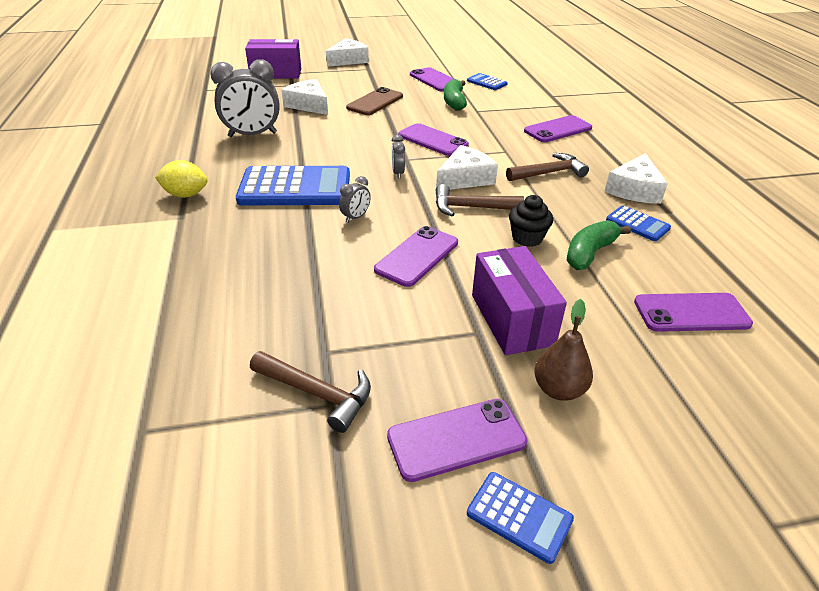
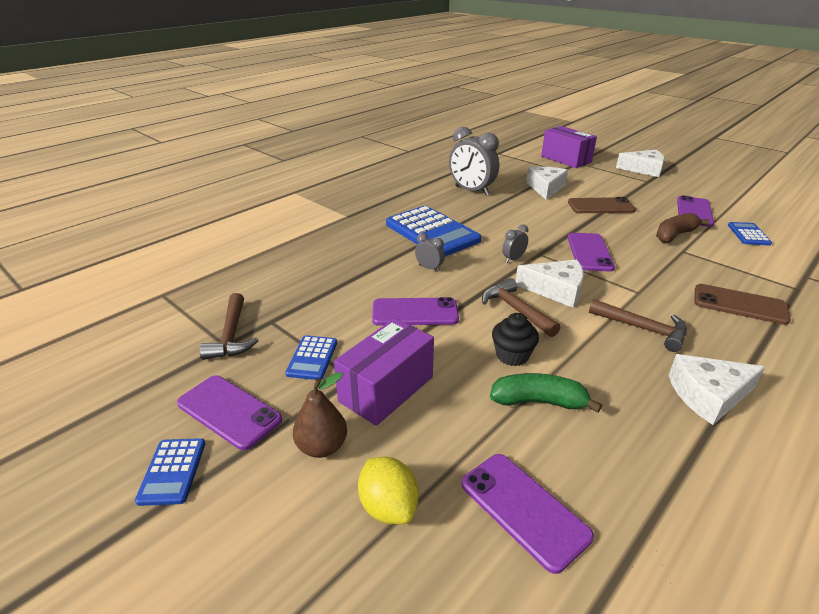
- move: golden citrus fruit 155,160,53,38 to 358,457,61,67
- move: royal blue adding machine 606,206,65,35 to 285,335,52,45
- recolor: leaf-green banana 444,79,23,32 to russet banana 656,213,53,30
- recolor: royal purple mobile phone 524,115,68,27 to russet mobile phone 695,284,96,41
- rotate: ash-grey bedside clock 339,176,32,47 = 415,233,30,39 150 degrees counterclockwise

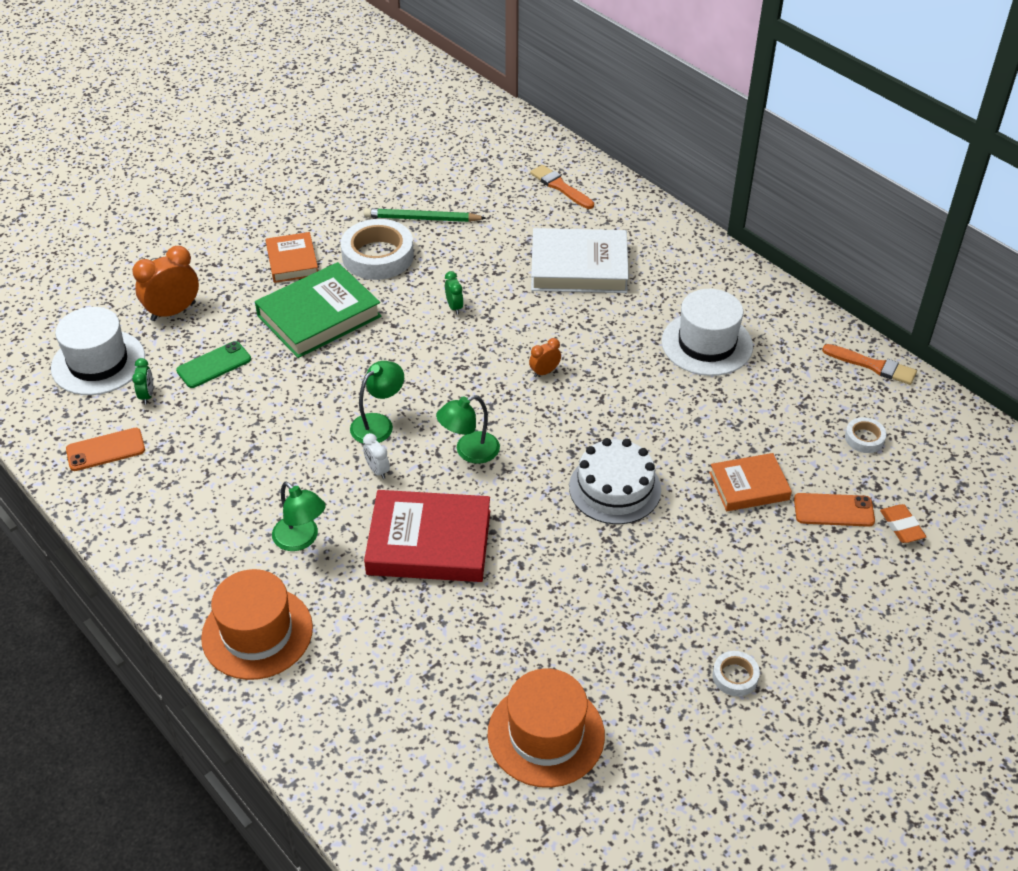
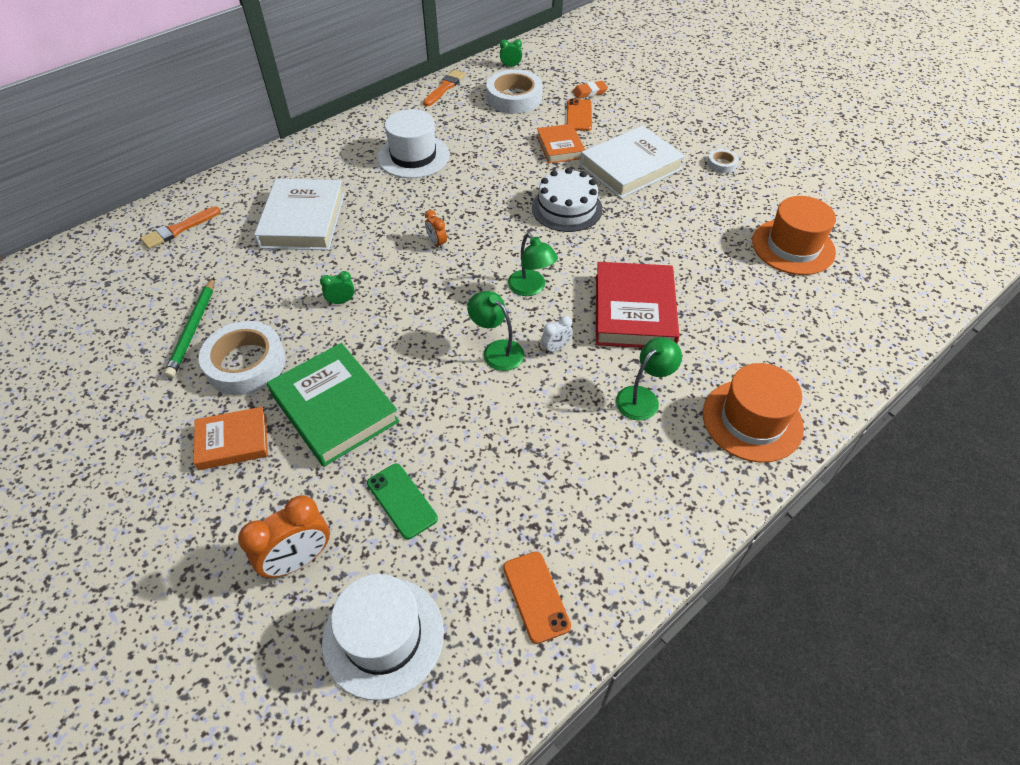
- insert: pure white hardcover 580,125,105,73
- move: leaf-green bedside clock 132,358,21,46 to 500,39,22,28
- rotate: orange bedside clock 132,246,67,75 = 238,495,92,83 90 degrees counterclockwise
- resize: pure white roll of tape 845,417,42,36 = 486,69,56,45 x2.10

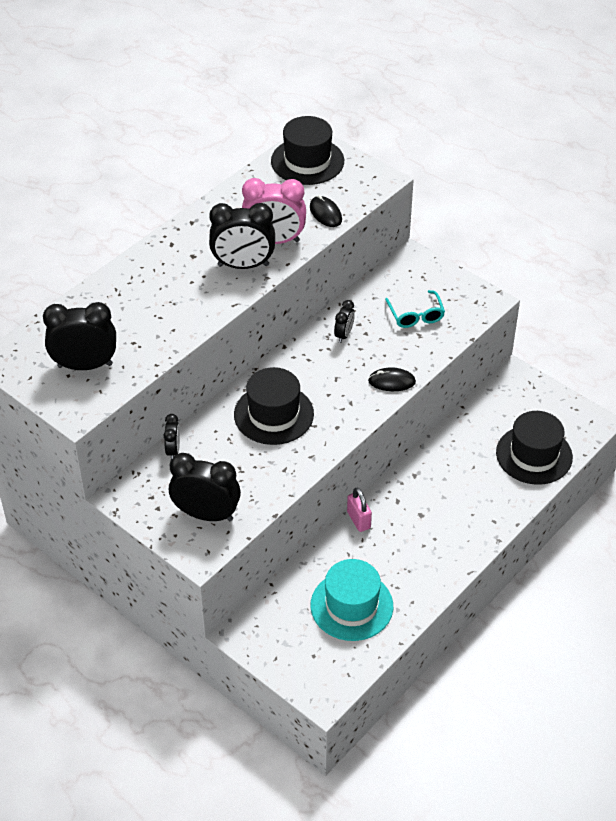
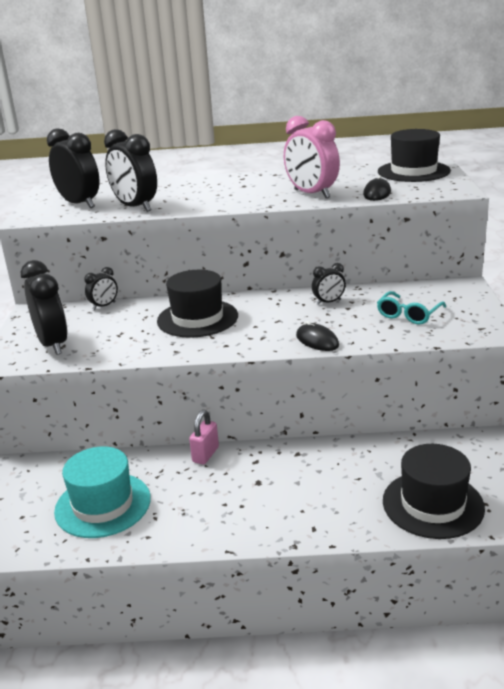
- move: jet-black bedside clock 209,203,66,66 to 104,129,53,83

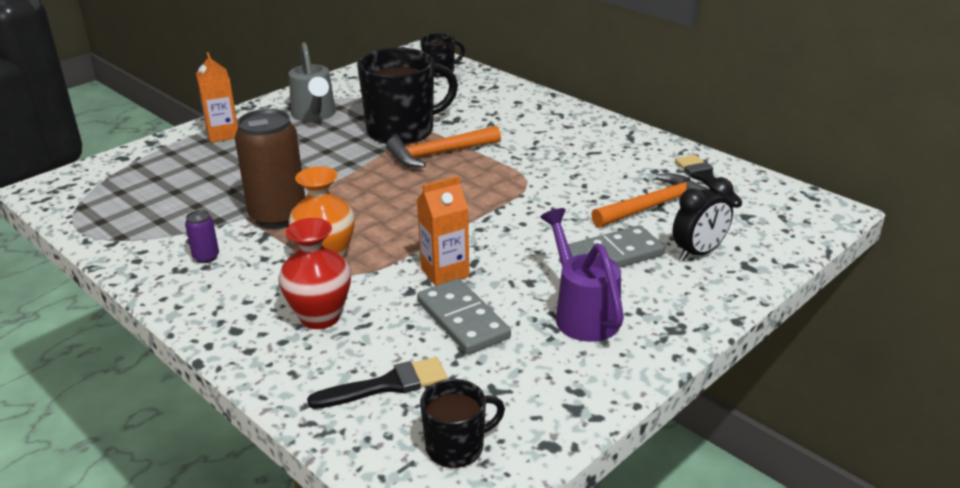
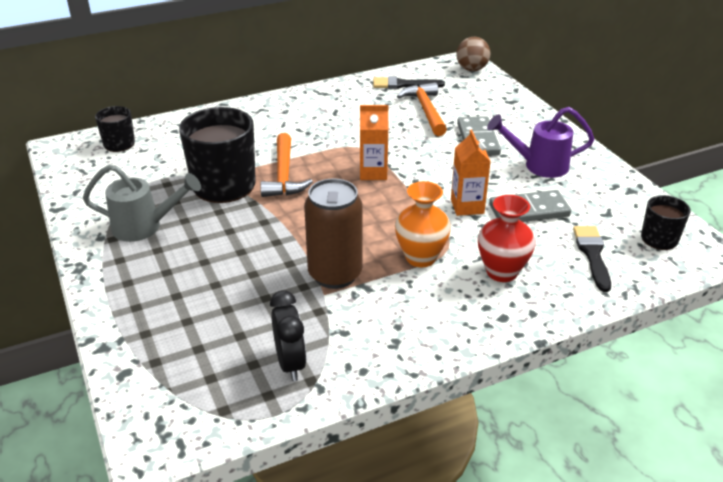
- delete: royal purple tin 185,210,34,53
- insert: russet play ball 456,37,34,34
- move: orange milk carton 196,52,42,91 to 360,105,28,75
- move: jet-black bedside clock 672,177,62,84 to 270,290,37,91

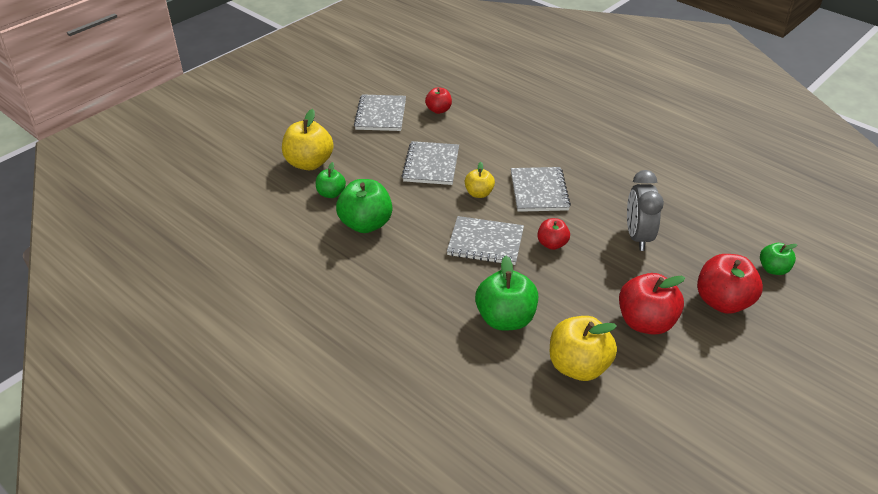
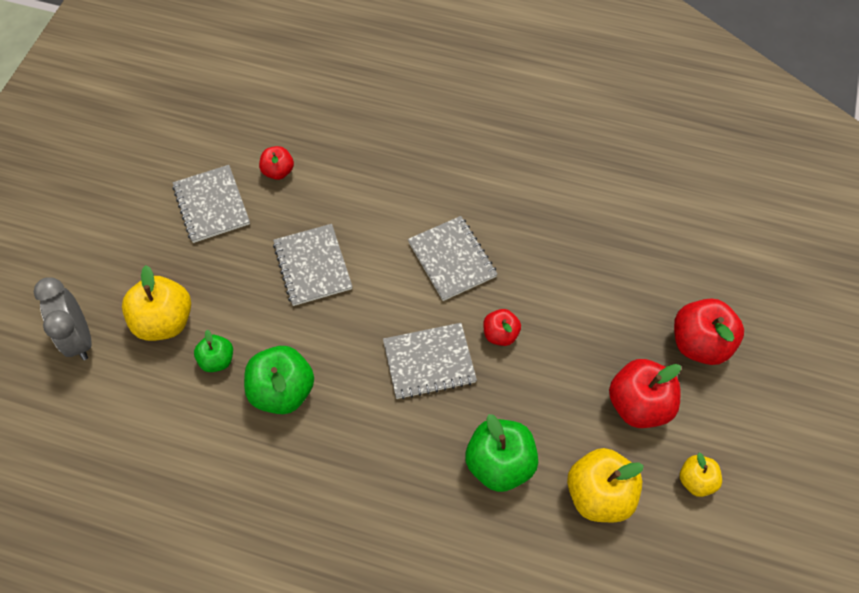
- delete: leaf-green toy apple 760,243,37,32
- move: golden toy apple 465,162,30,36 to 680,453,42,44
- move: ash-grey bedside clock 627,170,37,81 to 34,277,57,83

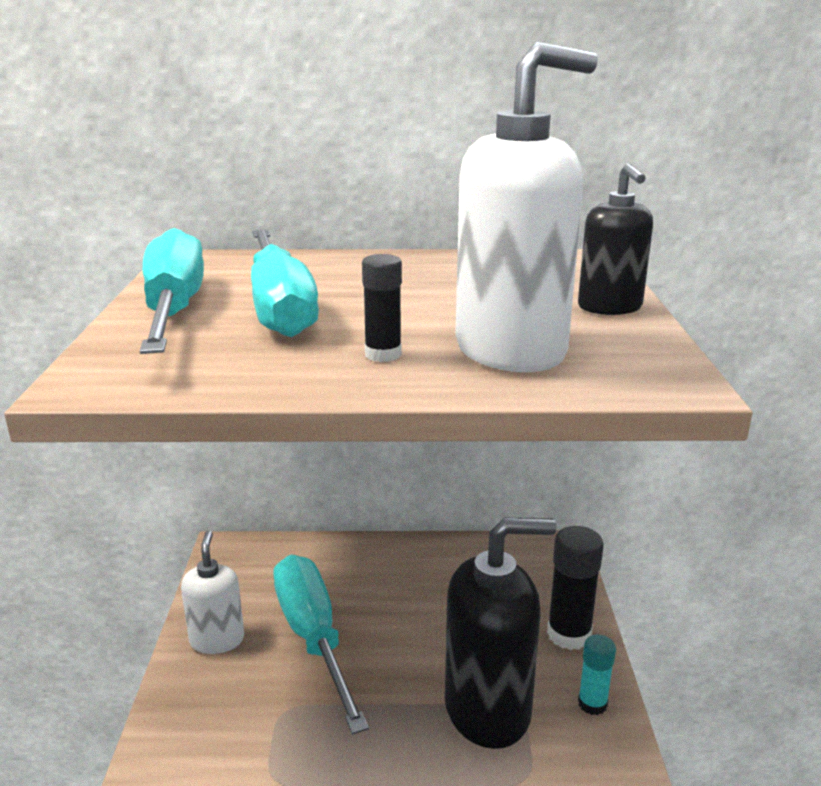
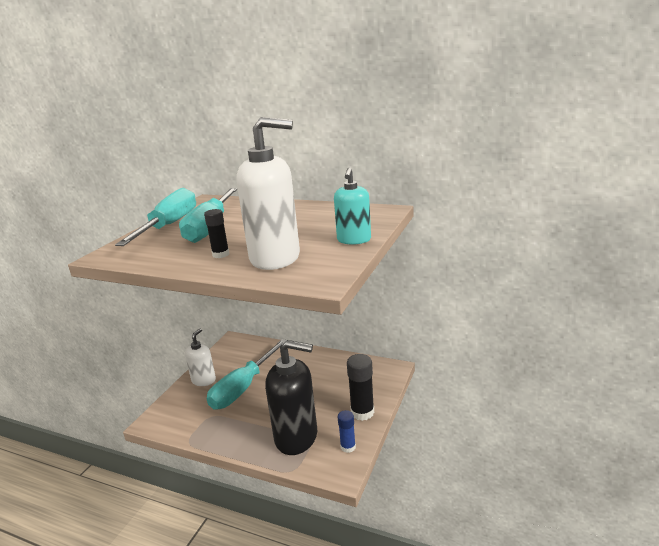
- recolor: jet-black soap pump 578,163,75,152 to turquoise soap pump 334,168,37,77
- recolor: turquoise glue stick 578,635,38,80 to royal blue glue stick 338,410,18,43
- rotate: turquoise flat screwdriver 273,555,96,179 = 207,339,80,70 150 degrees counterclockwise

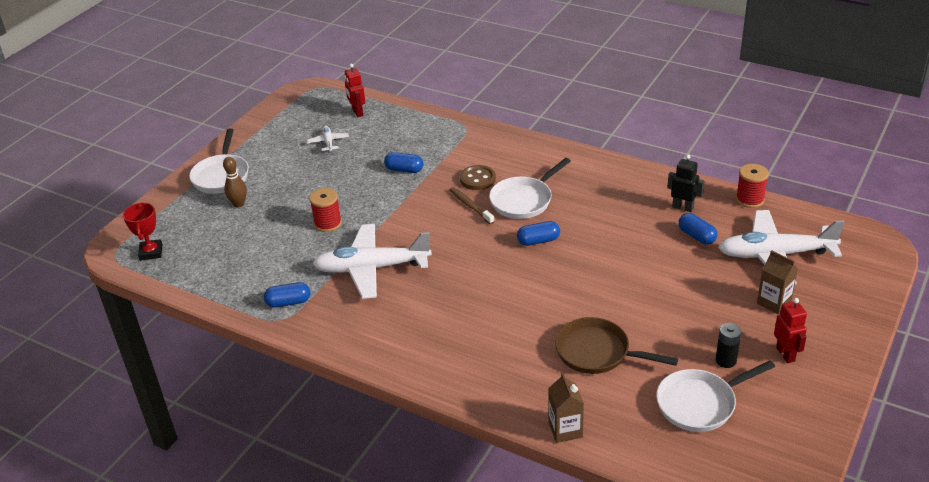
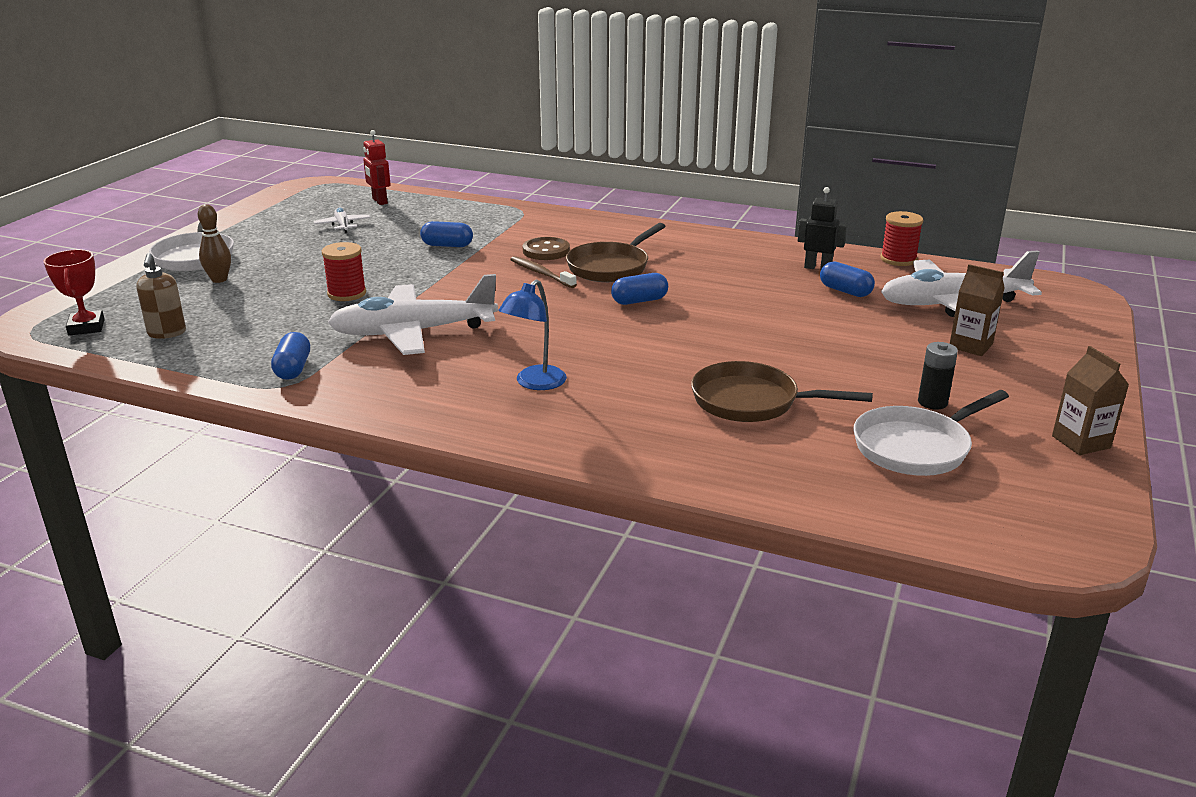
- delete: red robot figure 774,298,33,65
- insert: russet soap pump 136,253,50,86
- insert: royal blue desk lamp 498,279,69,111
- move: russet milk carton 548,373,36,70 to 1052,346,77,109
- recolor: pure white skillet 489,158,82,61 to russet skillet 566,223,100,59
- rotate: royal blue capsule 264,282,46,25 = 271,332,39,48 75 degrees counterclockwise

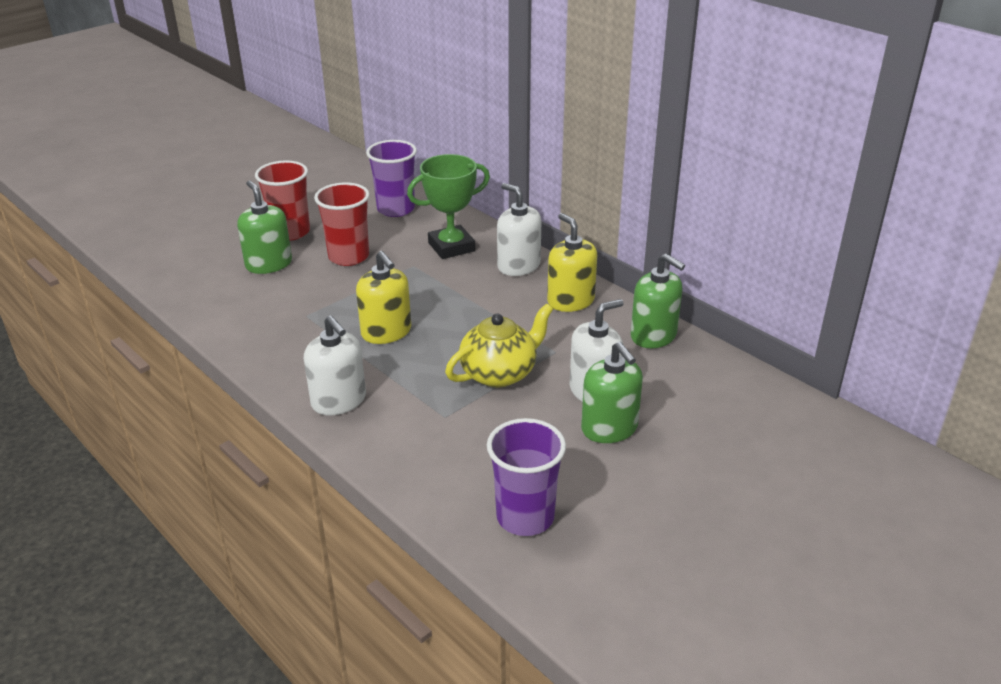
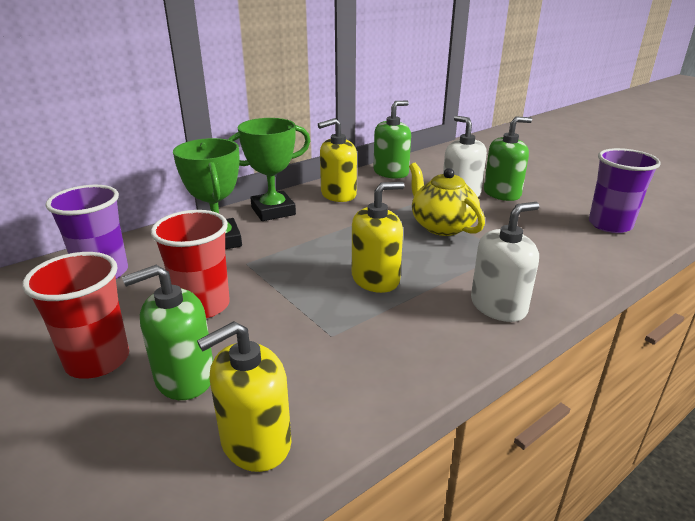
- insert: golden soap pump 197,321,95,151
- replace: pure white soap pump 497,183,44,93 to leaf-green award cup 228,118,82,103

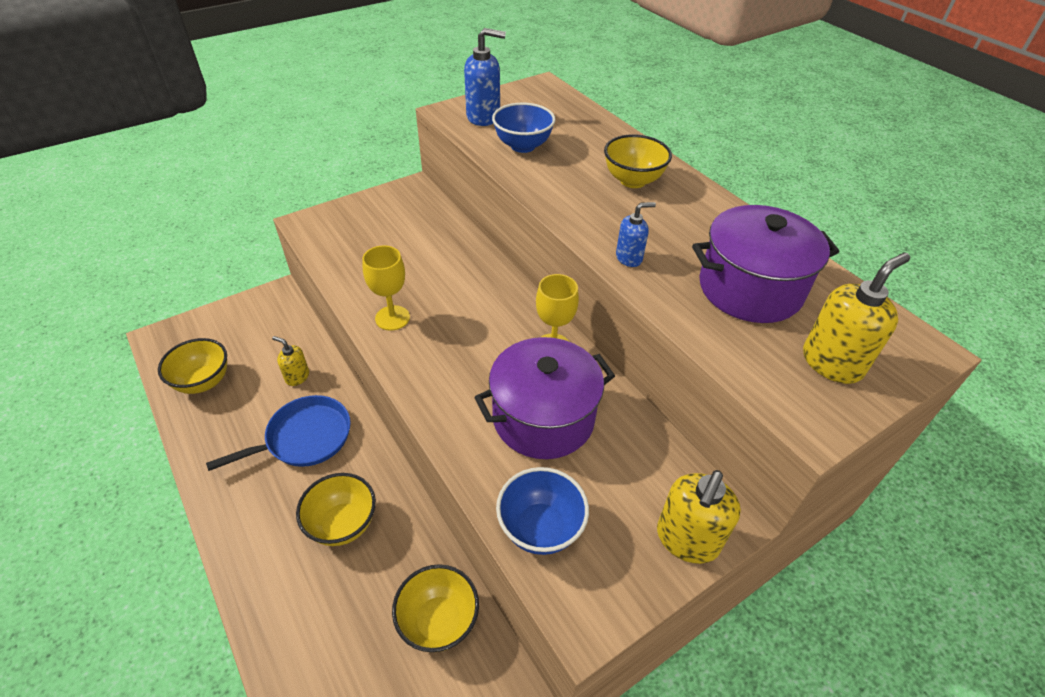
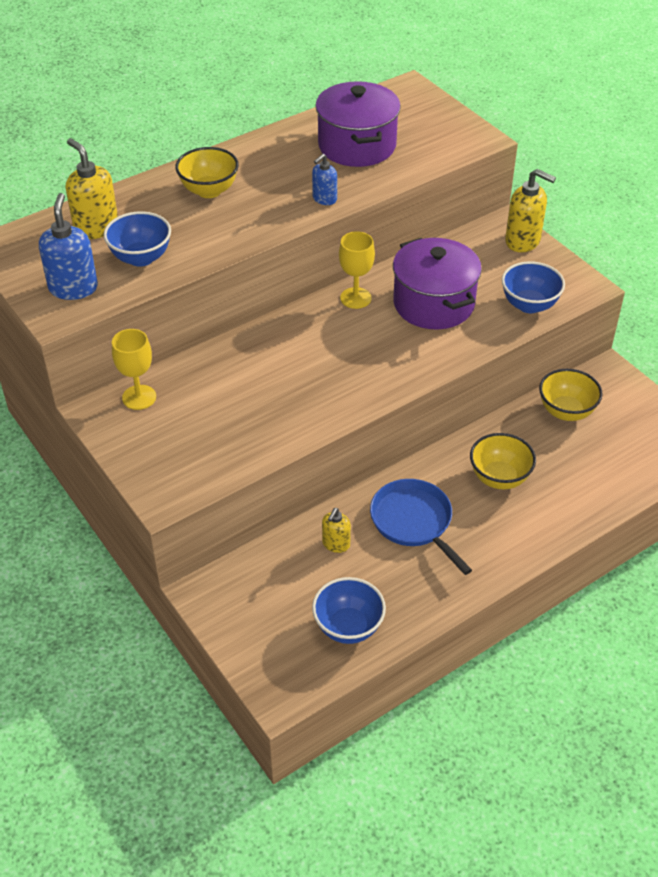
- move: golden chalice 362,245,48,86 to 112,329,44,81
- move: golden soap pump 803,252,107,132 to 66,138,52,101
- recolor: golden deep dish 158,338,69,56 to royal blue deep dish 312,577,74,67
- rotate: royal blue soap pump 616,202,40,65 = 312,154,25,51 120 degrees counterclockwise

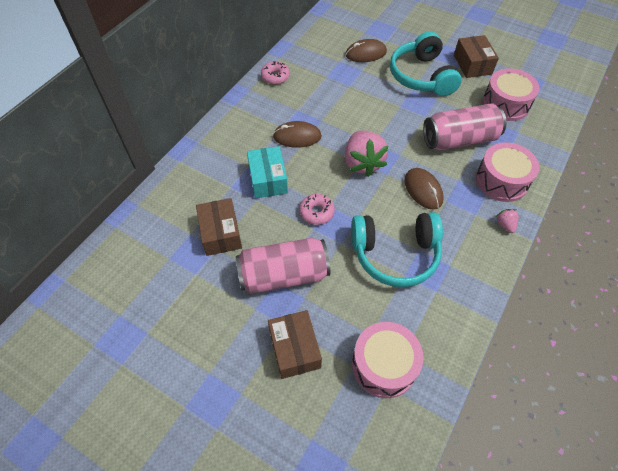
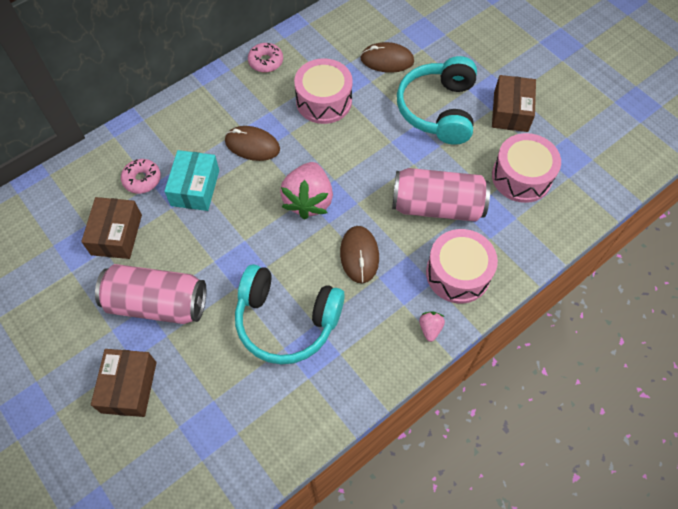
- move: rose-pink donut 299,194,36,31 to 121,159,40,35
- move: rose-pink snare drum 352,322,71,76 to 294,58,59,66

